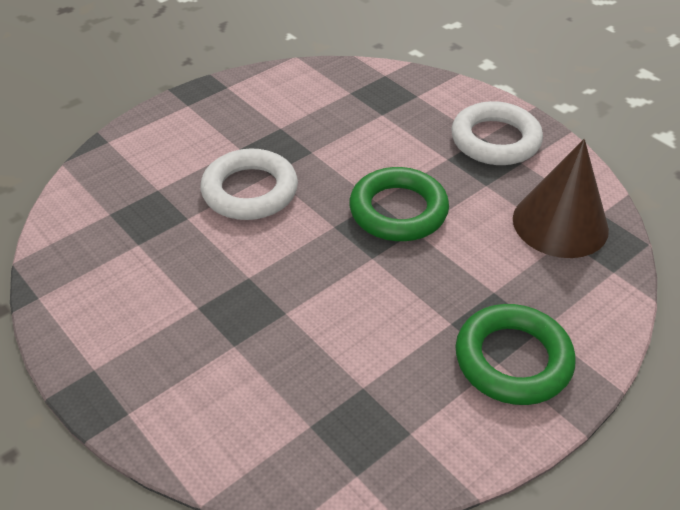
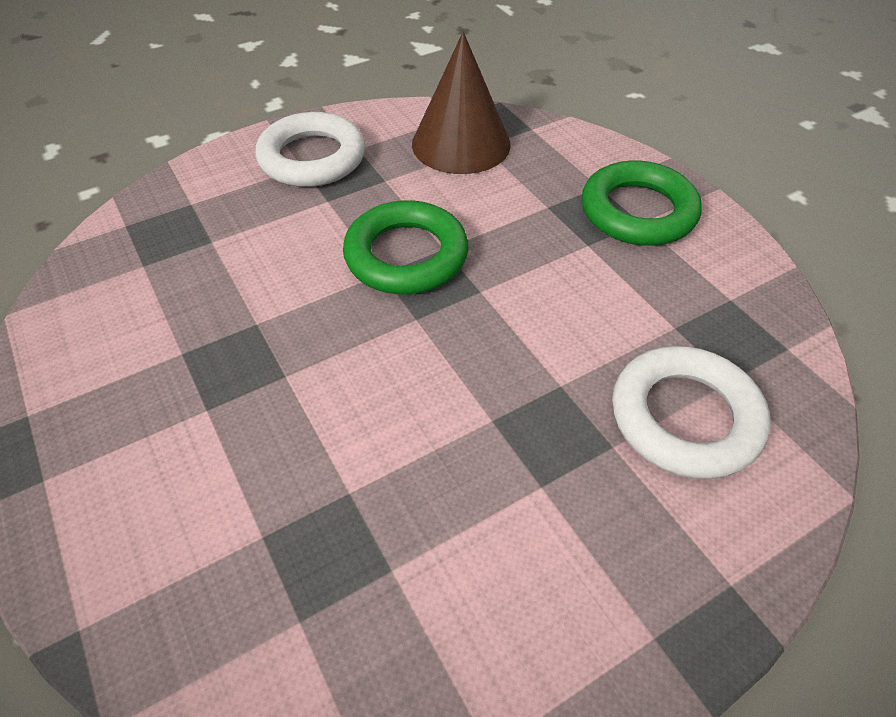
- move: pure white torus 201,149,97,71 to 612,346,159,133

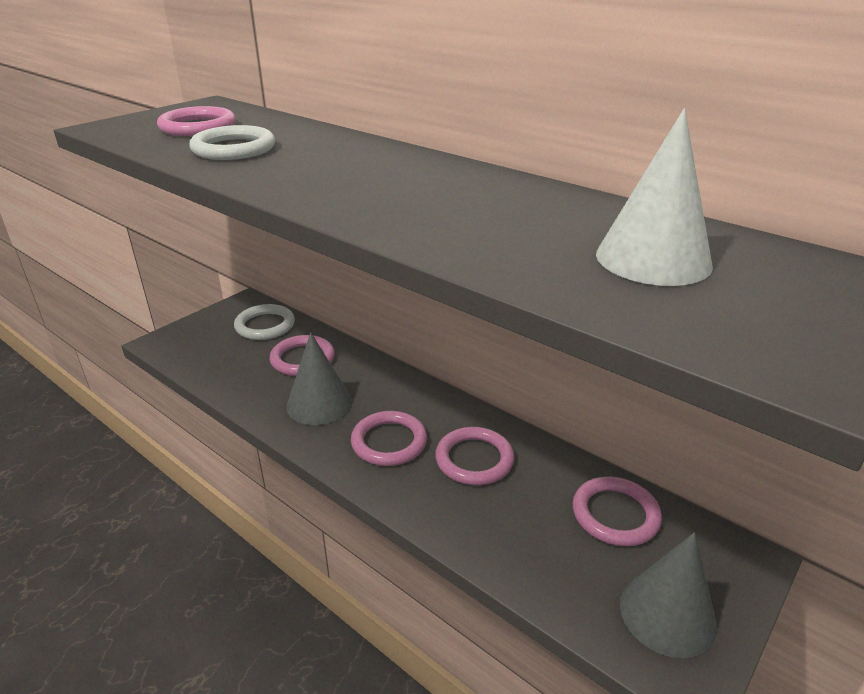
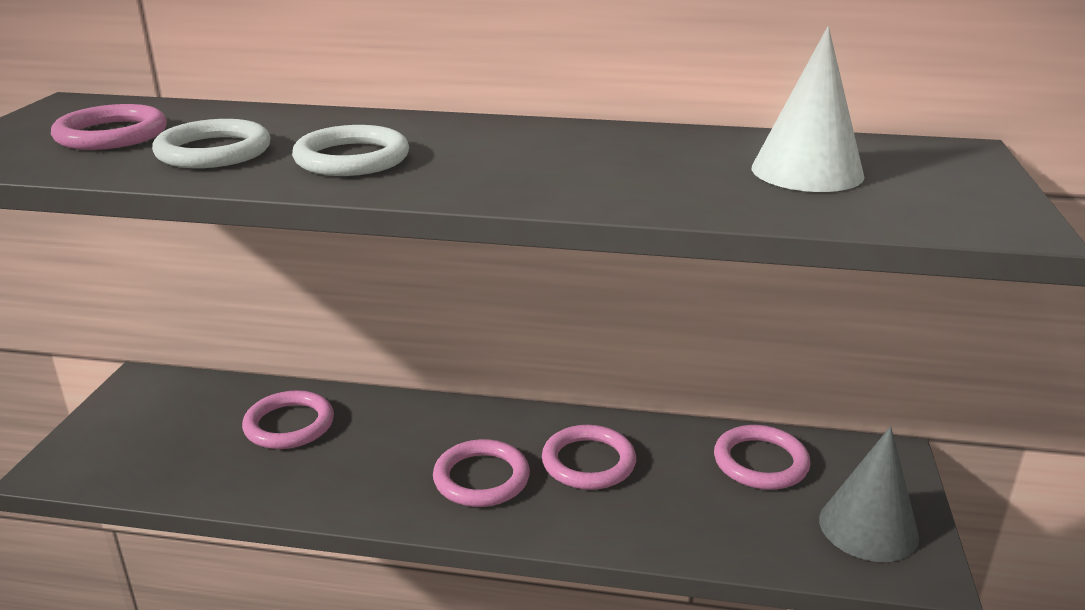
- delete: ash-grey cone 286,332,66,93
- move: pure white torus 234,304,61,36 to 292,125,117,51

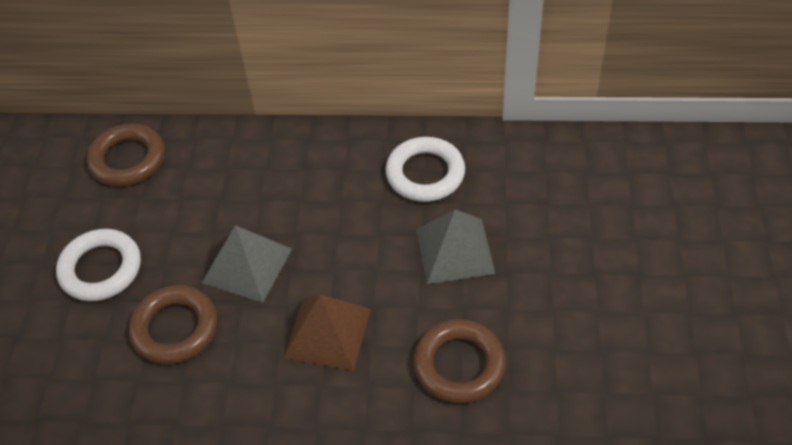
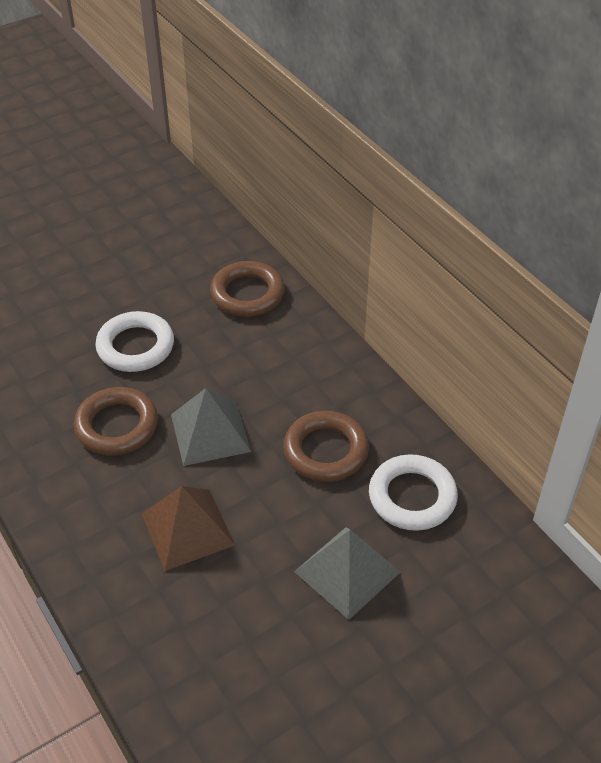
- move: russet torus 413,320,92,83 to 283,411,86,71

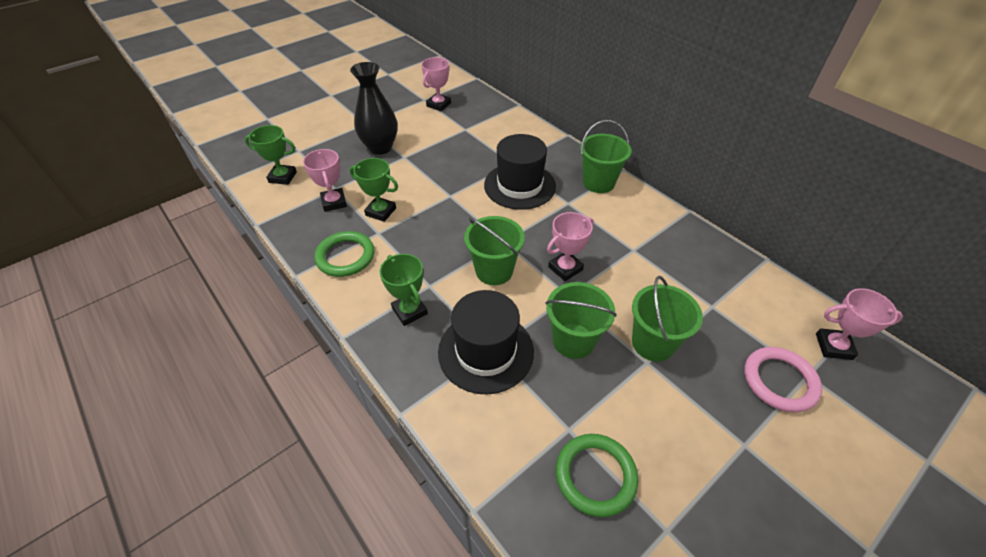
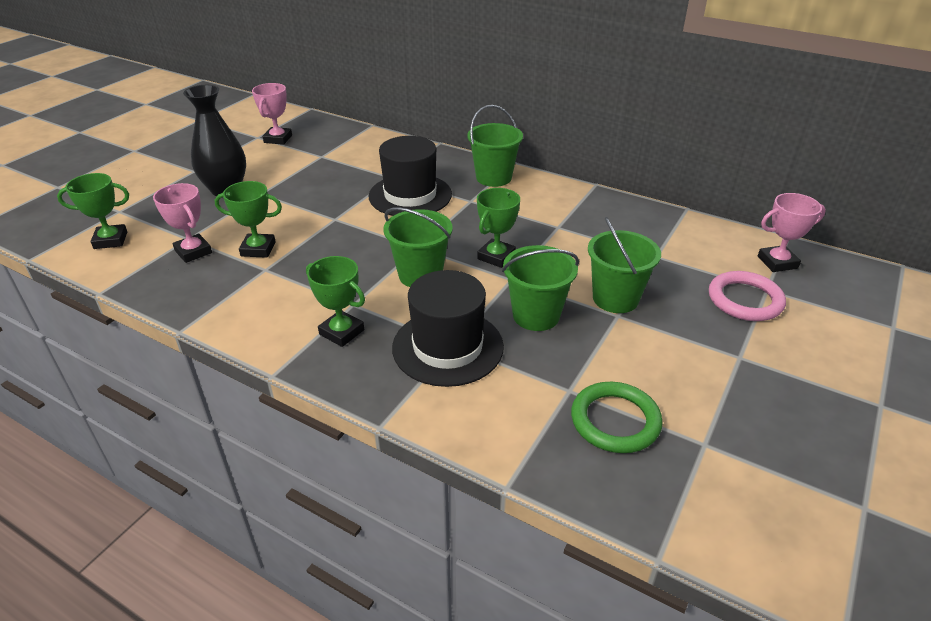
- delete: leaf-green torus 314,231,60,46
- recolor: rose-pink award cup 547,212,47,69 to leaf-green award cup 477,188,43,80

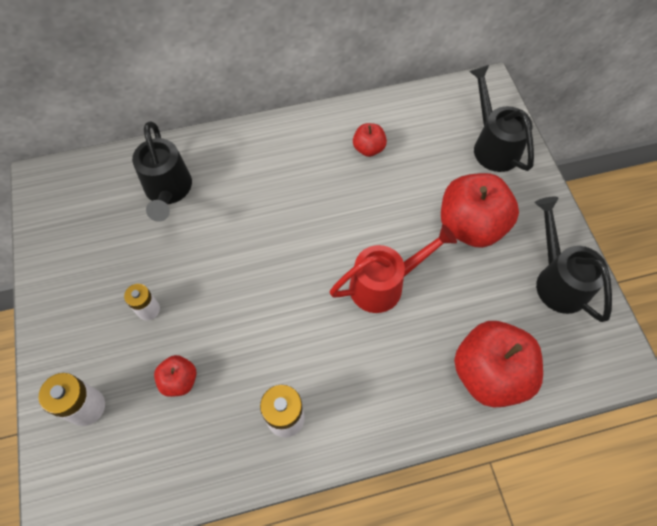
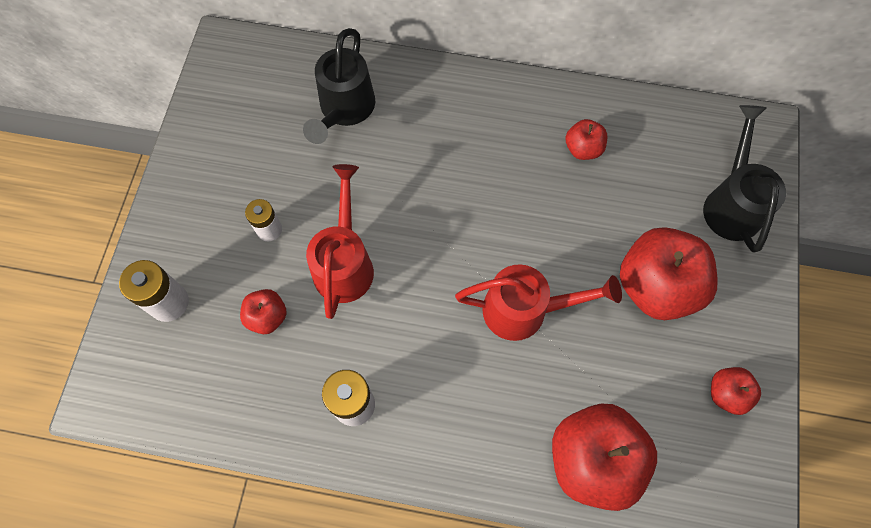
- insert: red watering can 306,164,68,155
- replace: jet-black watering can 535,197,77,125 to red toy apple 711,367,50,48

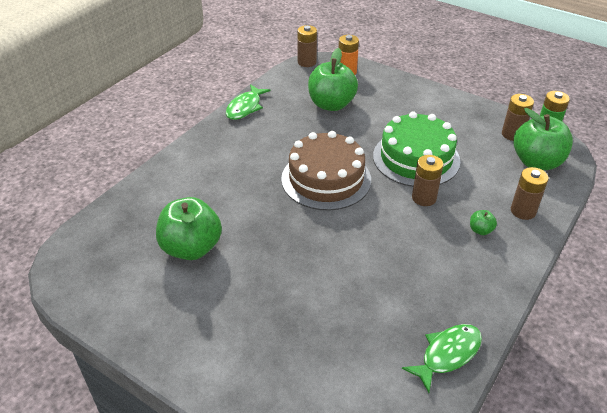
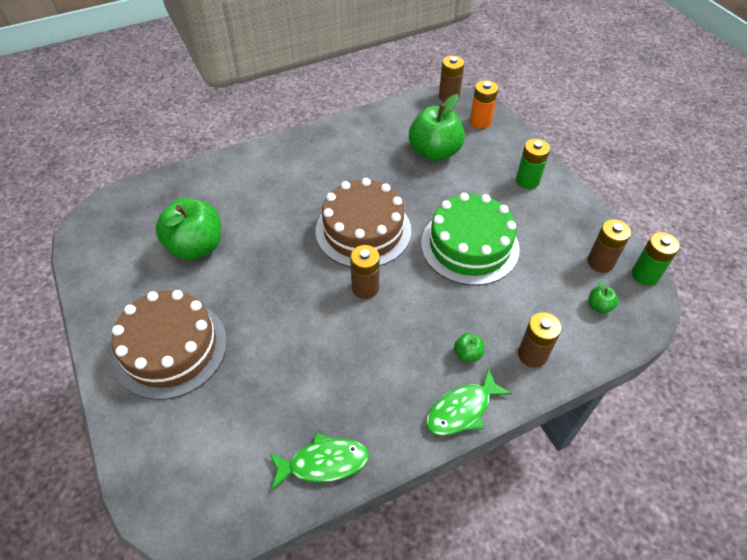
- insert: russet layer cake 112,290,115,110
- insert: leaf-green battery 516,139,34,50
- move: leaf-green toy fish 226,84,45,36 to 426,368,86,68
- move: russet battery 412,155,32,51 to 350,245,30,54
- resize: leaf-green toy apple 513,108,60,62 = 588,280,31,34 x0.42

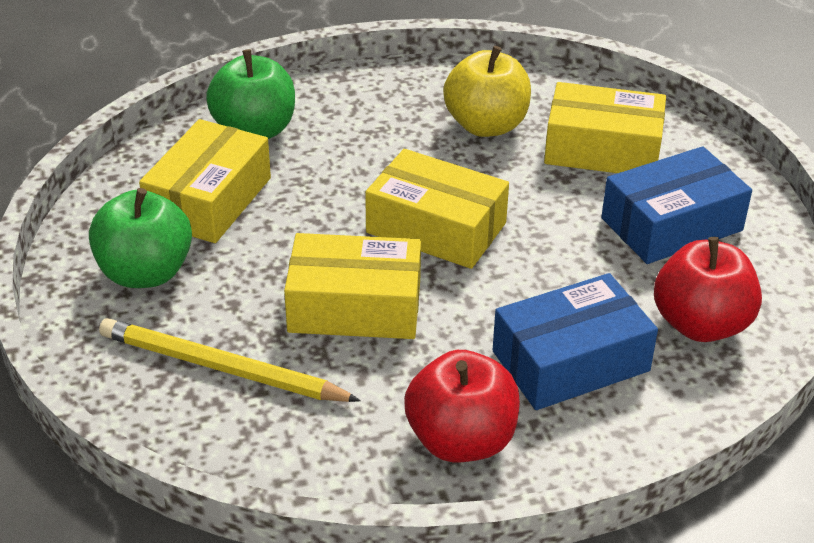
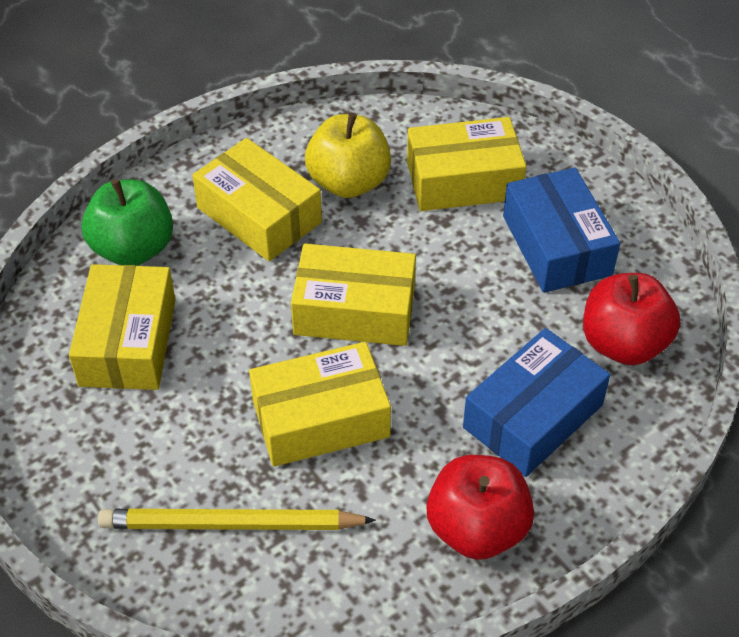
- delete: leaf-green toy apple 89,188,103,100
- insert: golden parcel 192,138,130,123
- rotate: royal blue parcel 601,146,151,118 = 503,167,117,126 60 degrees counterclockwise

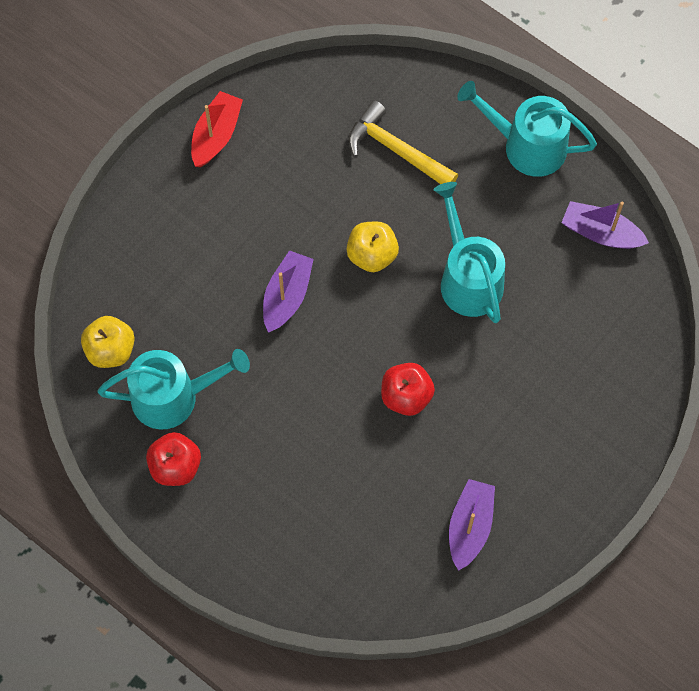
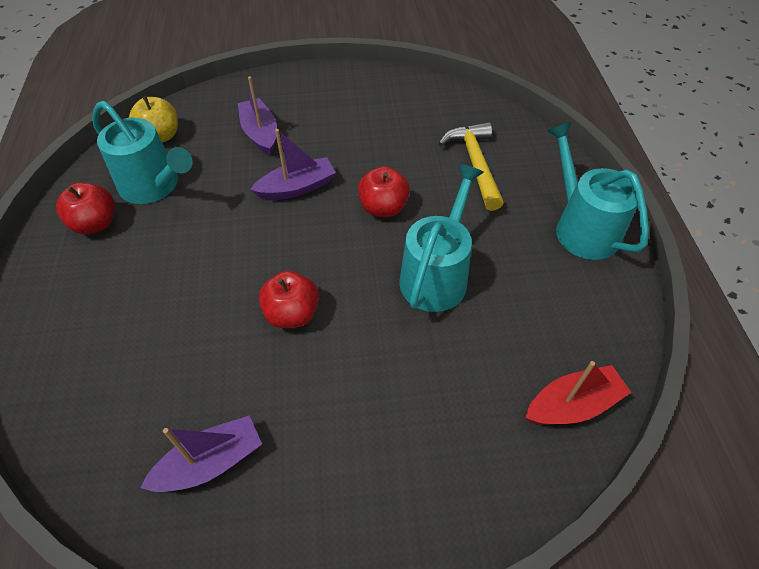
- move: red toy boat 191,91,52,76 to 525,361,106,64
- move: royal purple toy boat 561,201,88,48 to 238,76,39,79
- recolor: golden toy apple 346,221,53,51 to red toy apple 358,166,52,51

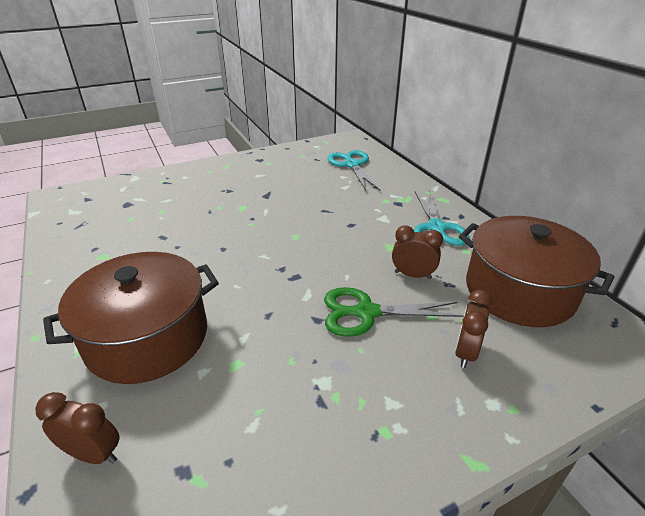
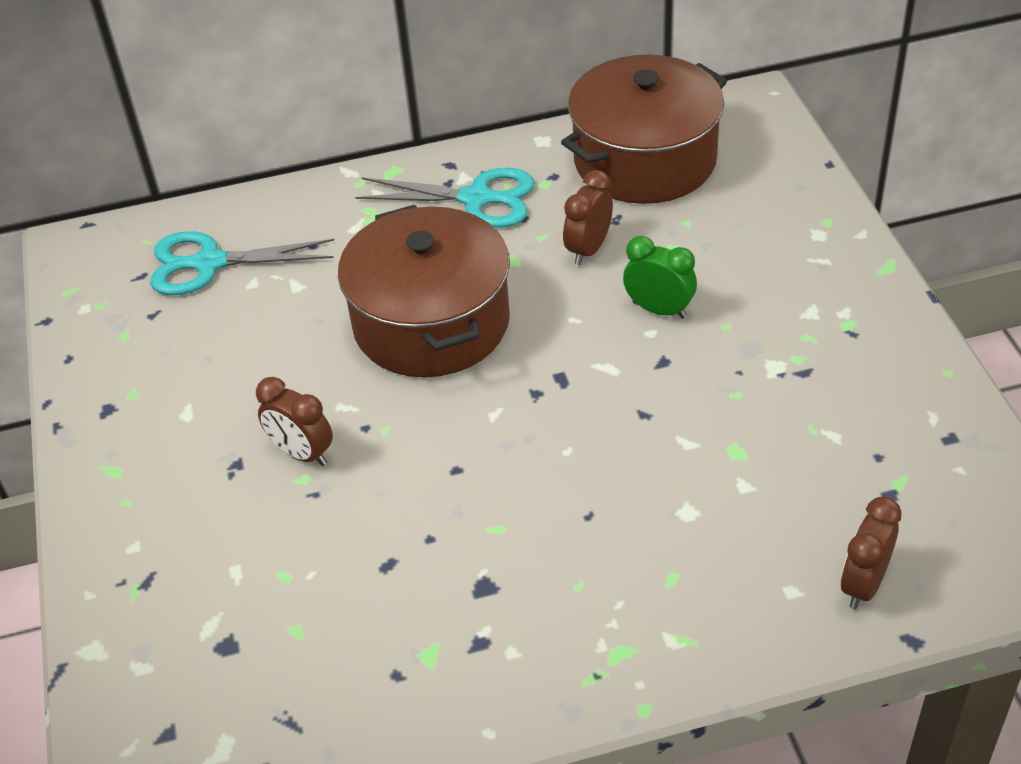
- move: russet cooking pot 43,252,176,132 to 338,205,172,172
- move: russet bedside clock 455,290,37,78 to 256,377,77,89
- replace: leaf-green scissors 324,287,139,50 to leaf-green bedside clock 623,236,74,83

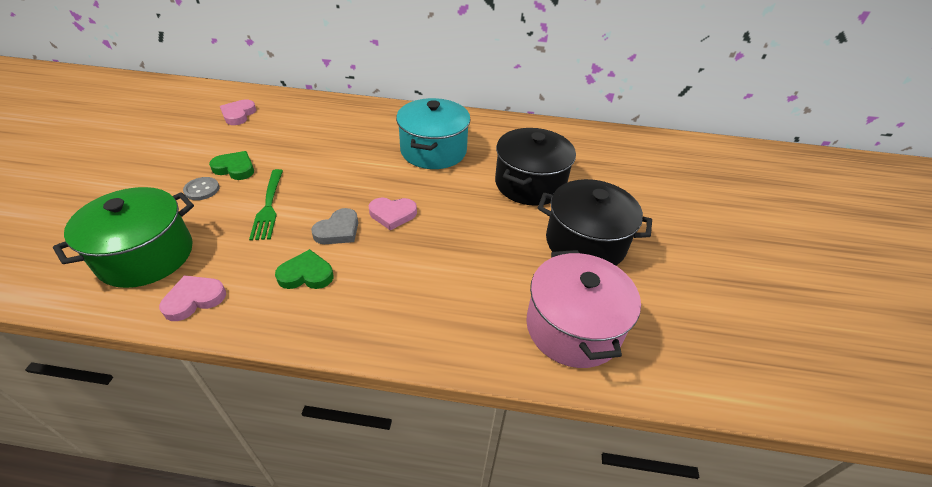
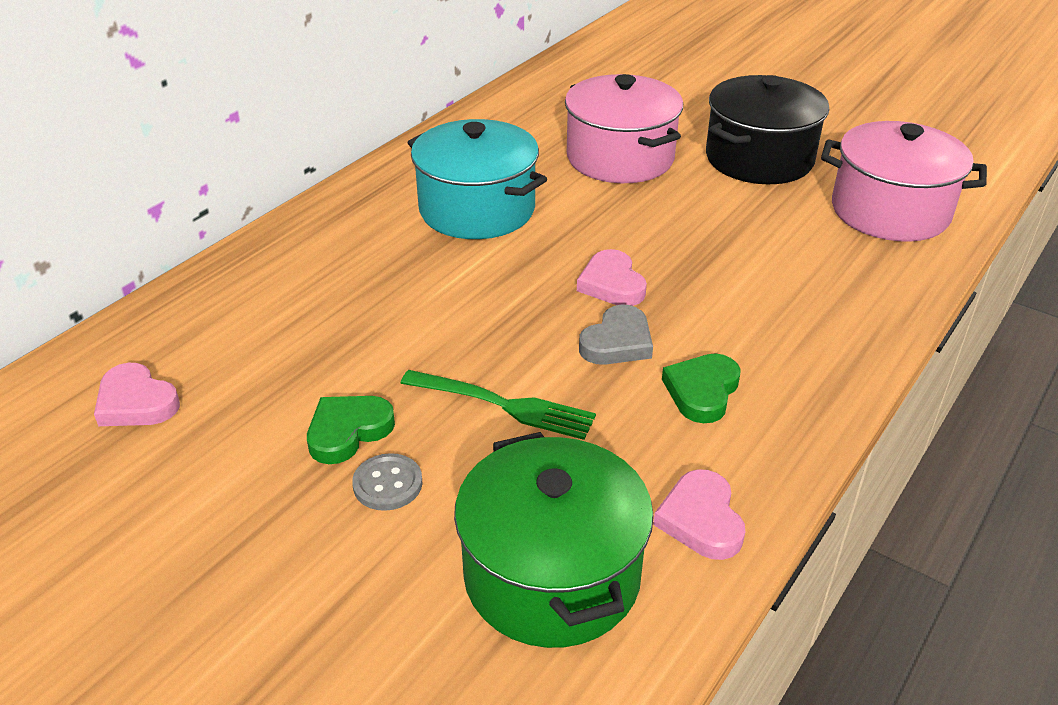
- recolor: jet-black cooking pot 495,128,81,78 to rose-pink cooking pot 565,74,118,109
- rotate: ash-grey love heart 311,208,47,36 = 579,304,74,61 60 degrees clockwise
- rotate: rose-pink love heart 369,198,48,33 = 577,249,70,57 135 degrees clockwise

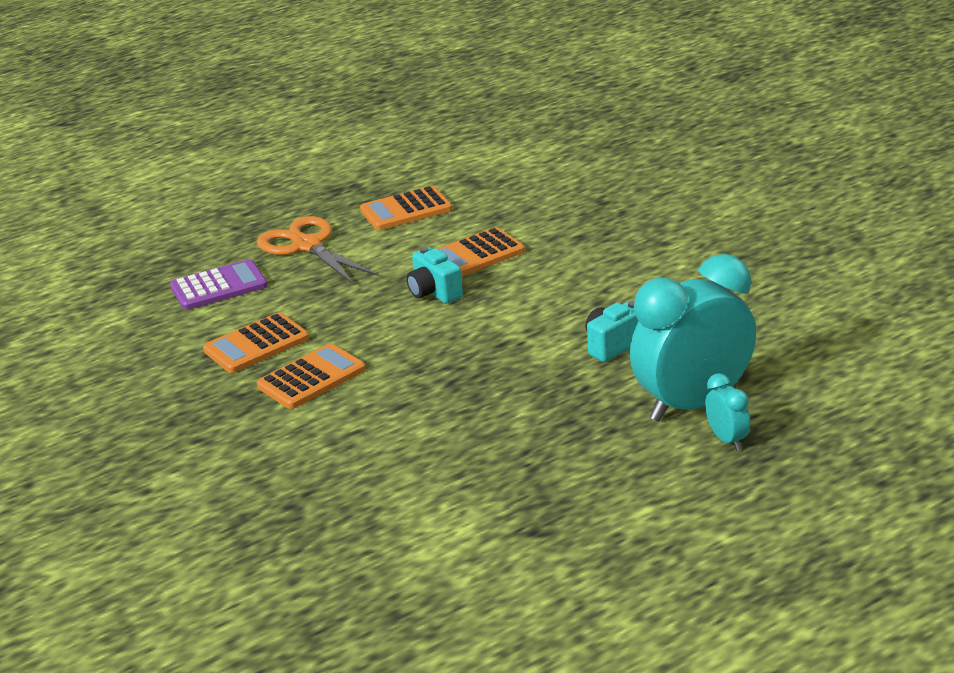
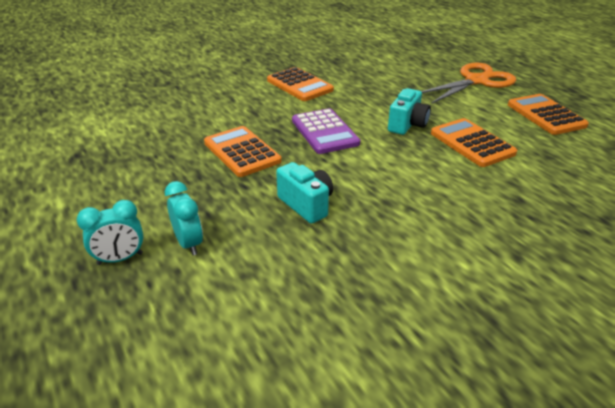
- move: royal purple adding machine 170,259,97,51 to 292,108,68,46
- move: orange adding machine 203,312,106,61 to 204,126,78,51
- rotate: turquoise compact camera 406,247,57,57 = 388,88,43,47 150 degrees clockwise
- resize: turquoise bedside clock 630,254,126,168 = 165,181,38,74 x0.43

